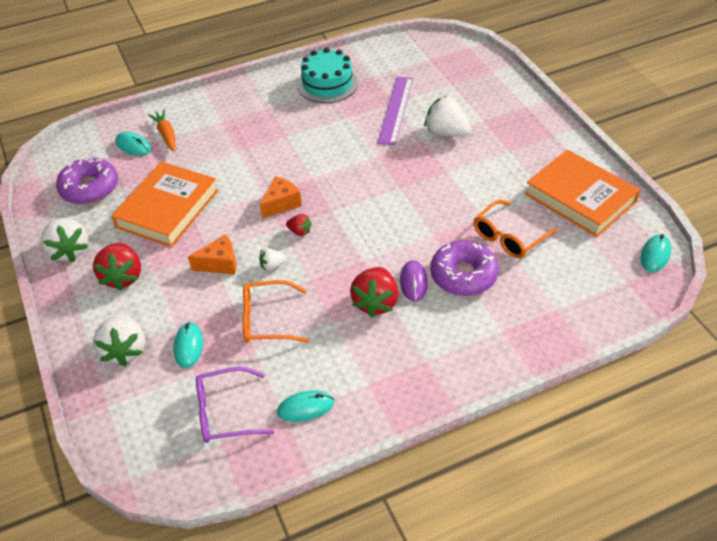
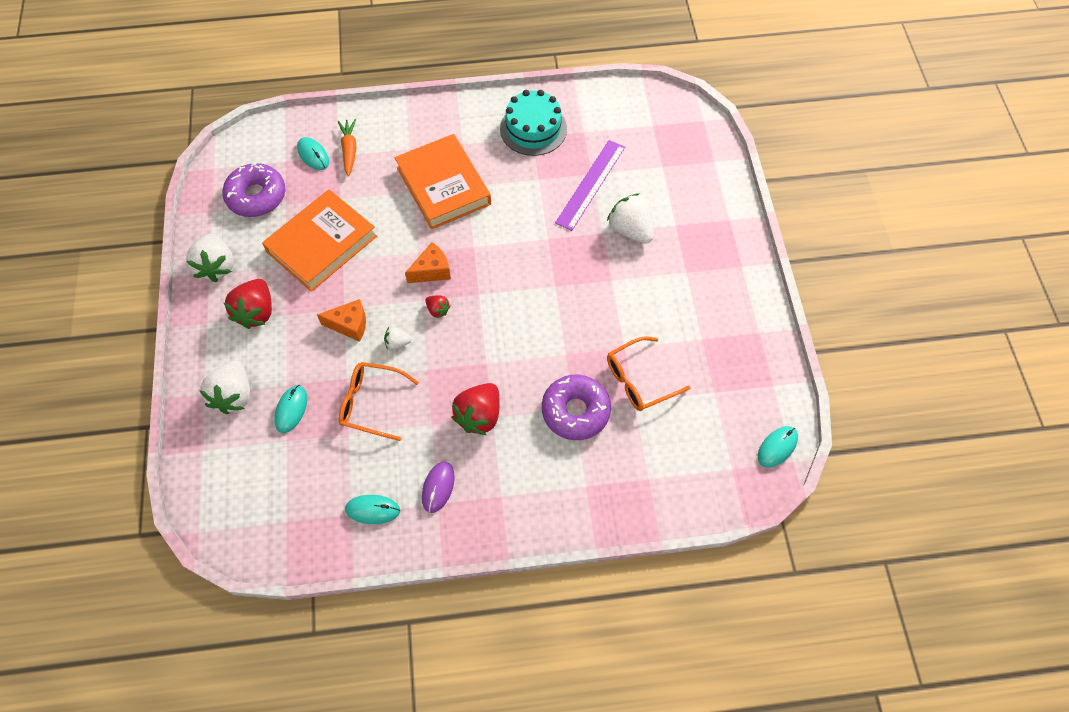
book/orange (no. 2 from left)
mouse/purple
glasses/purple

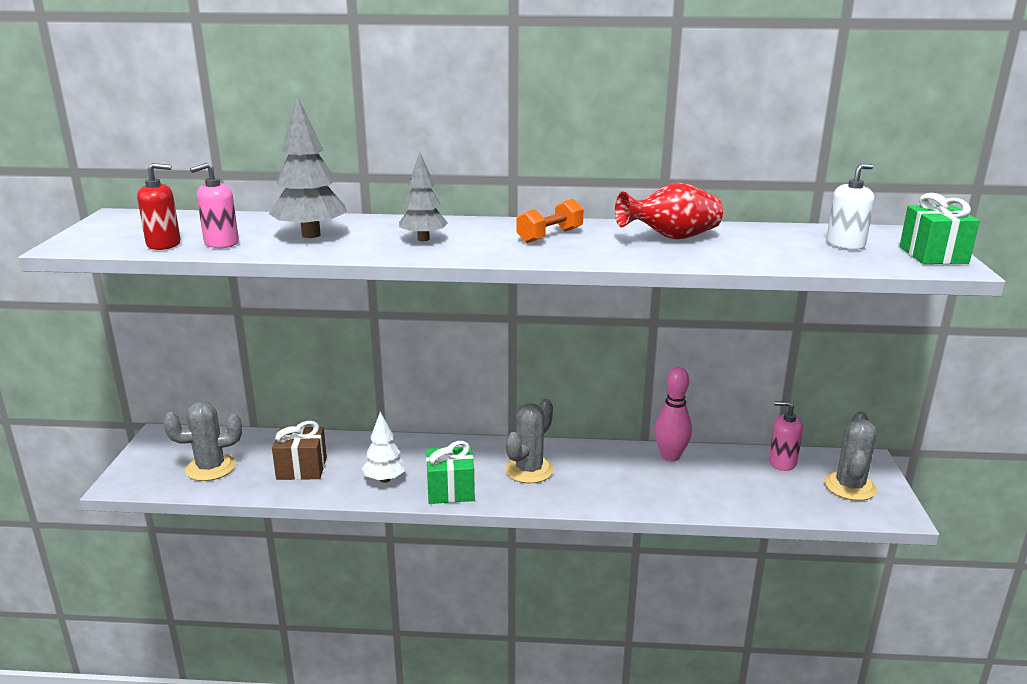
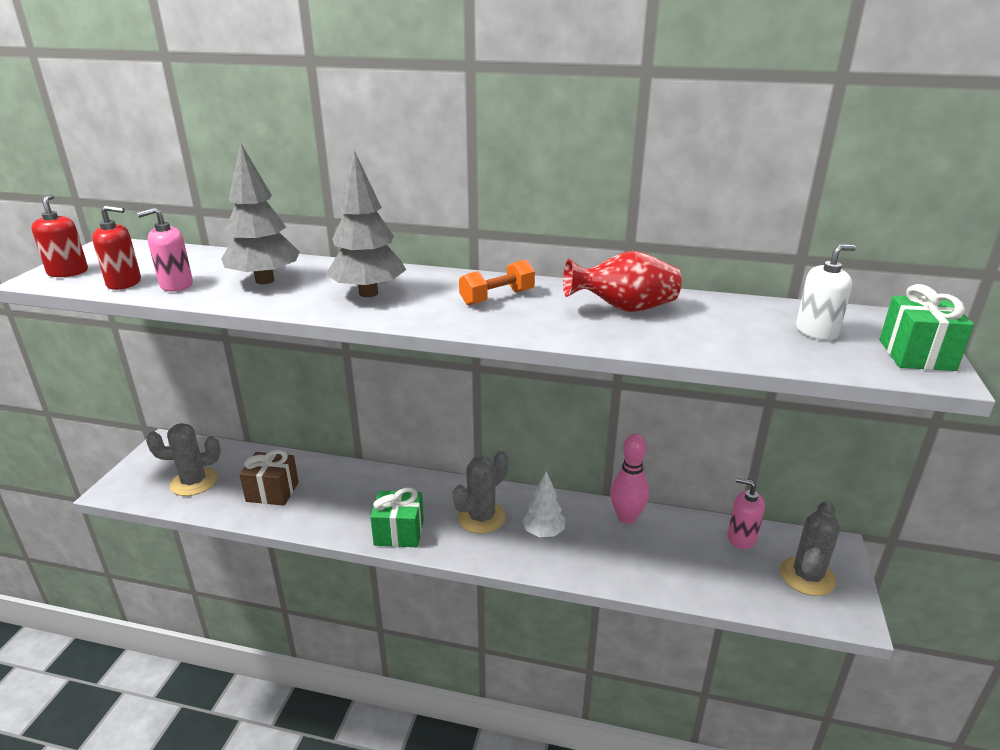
tree/grey (no. 2 from left)
tree/white
soap dispenser/red (no. 1 from left)

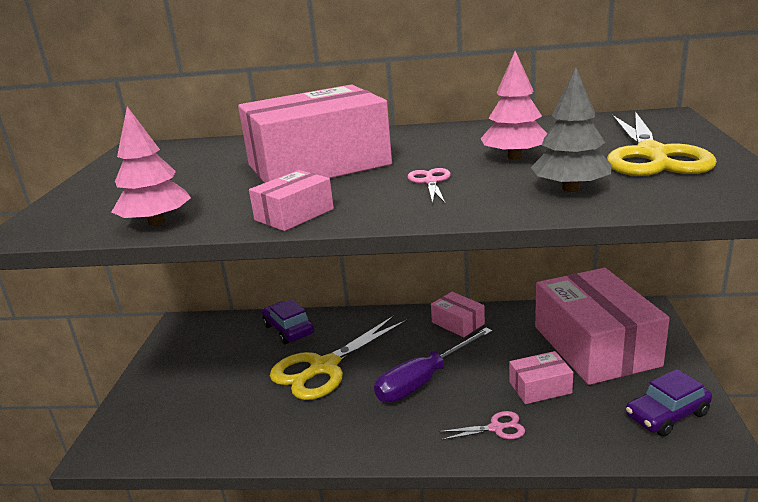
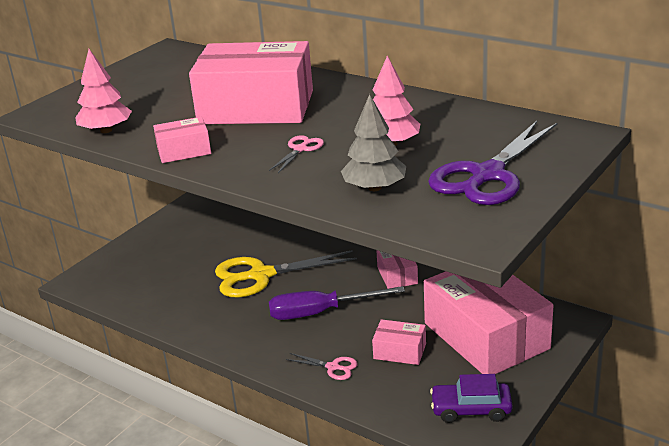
scissors/purple
box/pink (no. 5 from left)
car/purple (no. 1 from left in the first image)

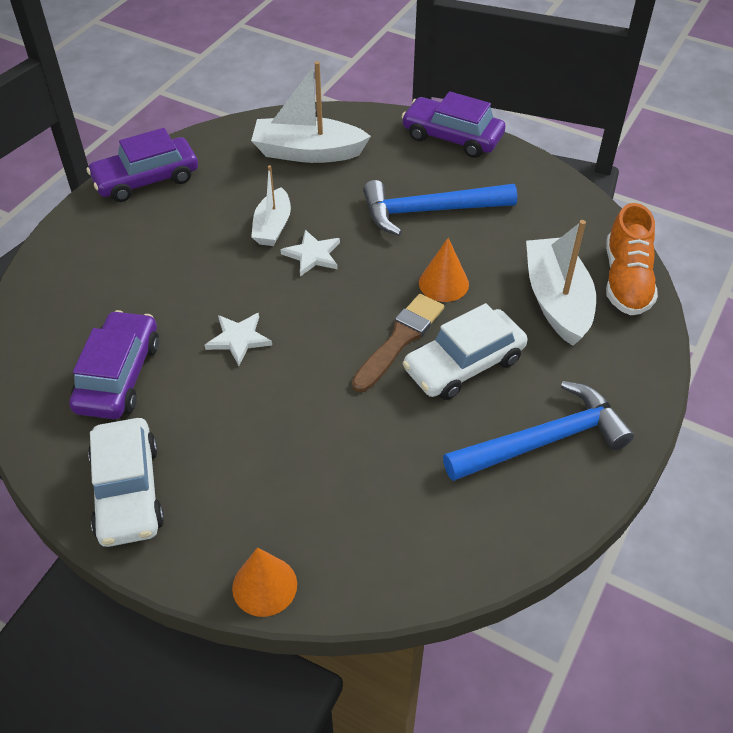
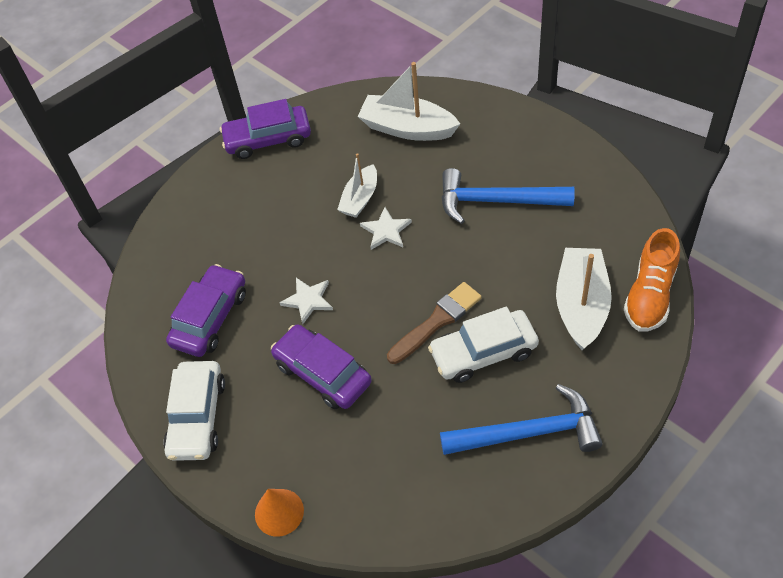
car/purple (no. 3 from left)
cone/orange (no. 2 from left in the first image)

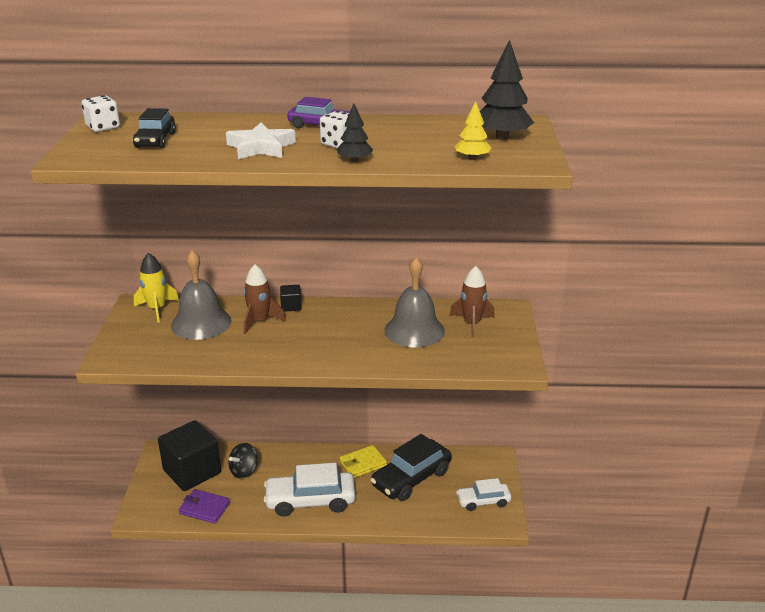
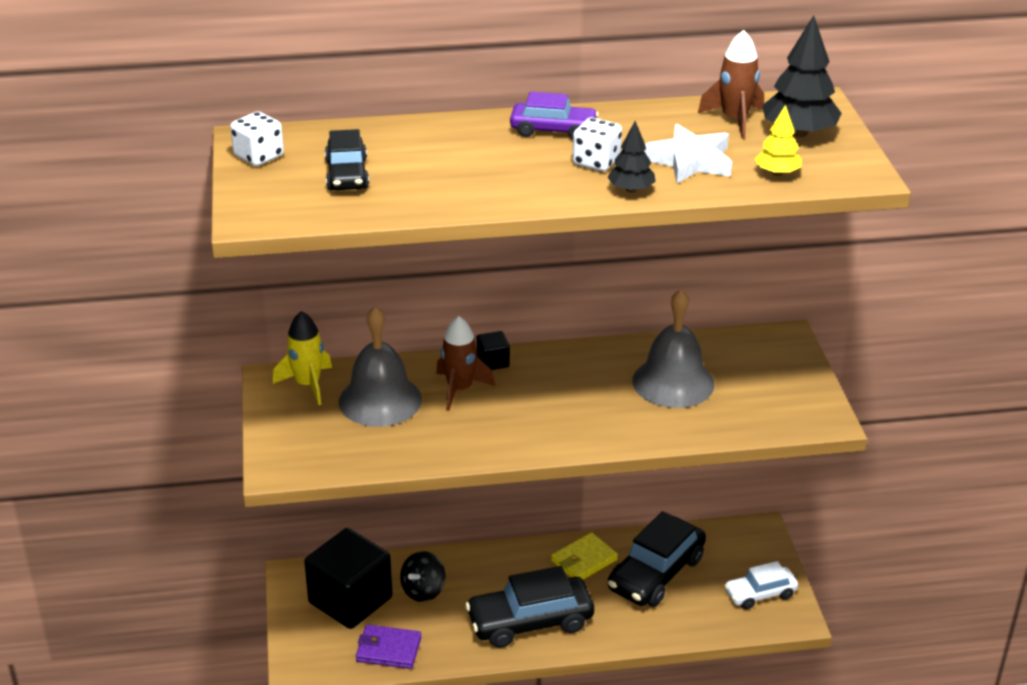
star/white
rocket/brown (no. 2 from left)
car/black (no. 2 from left)

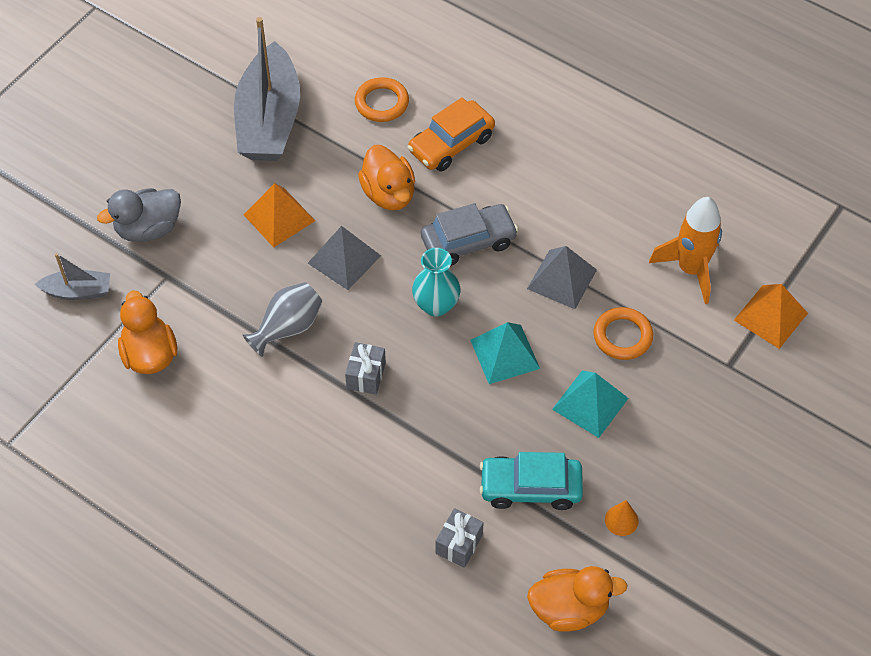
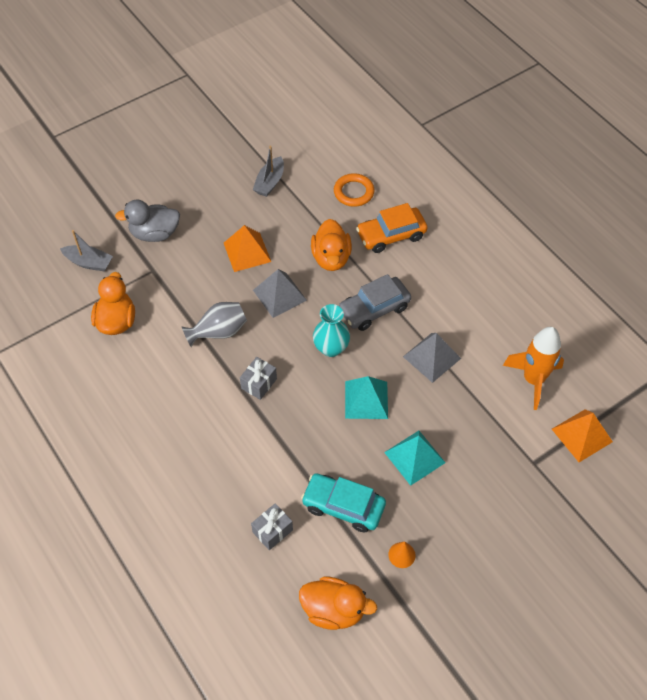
boat/grey (no. 2 from left)
car/grey
ring/orange (no. 2 from left in the first image)

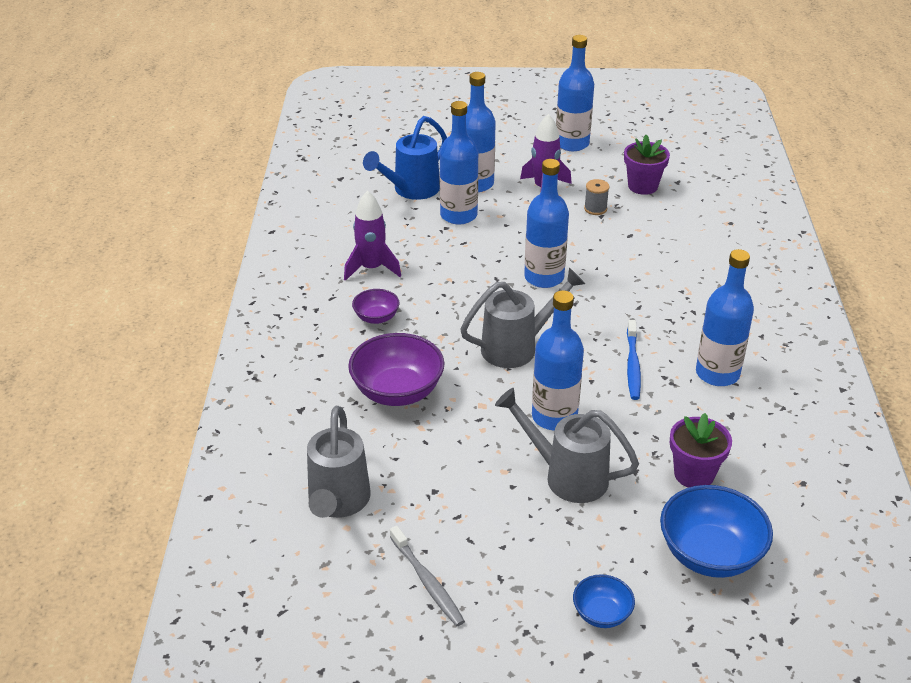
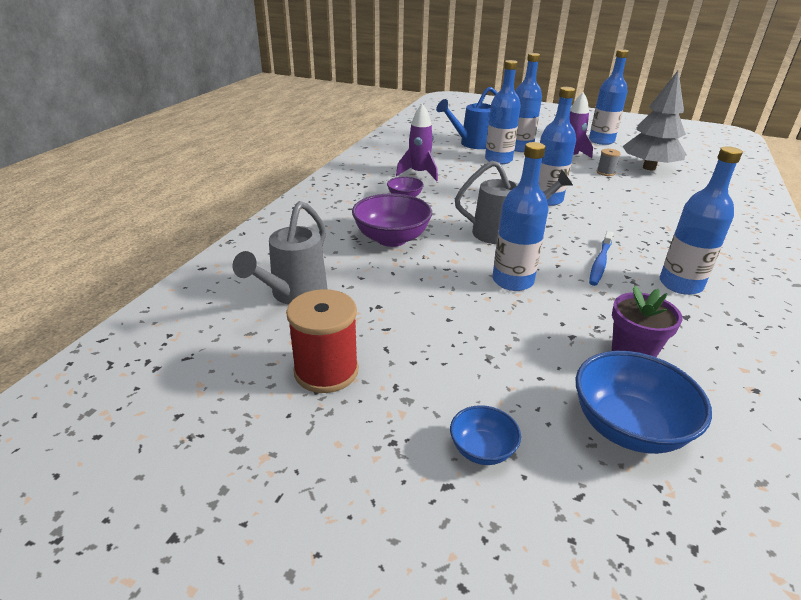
tree/grey
watering can/grey (no. 3 from left in the first image)
spool/red

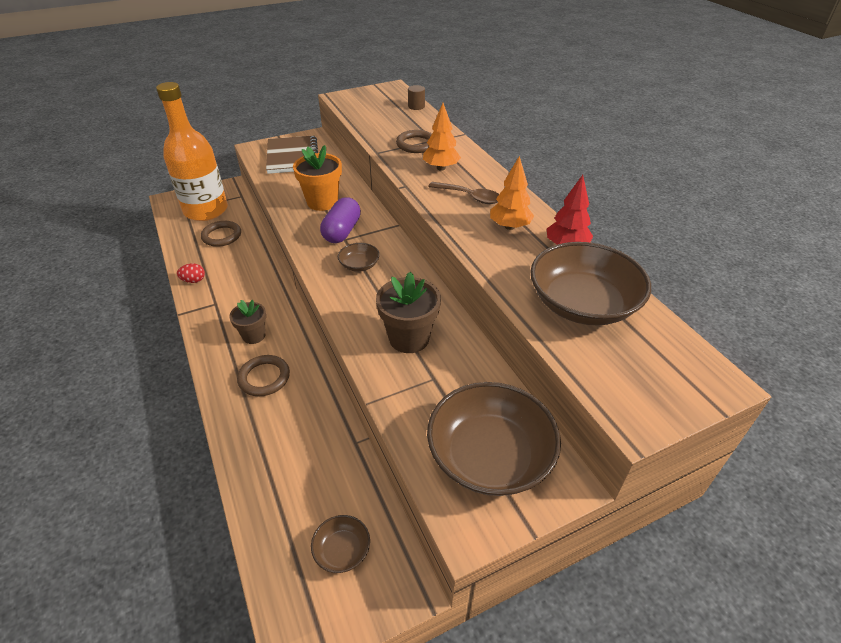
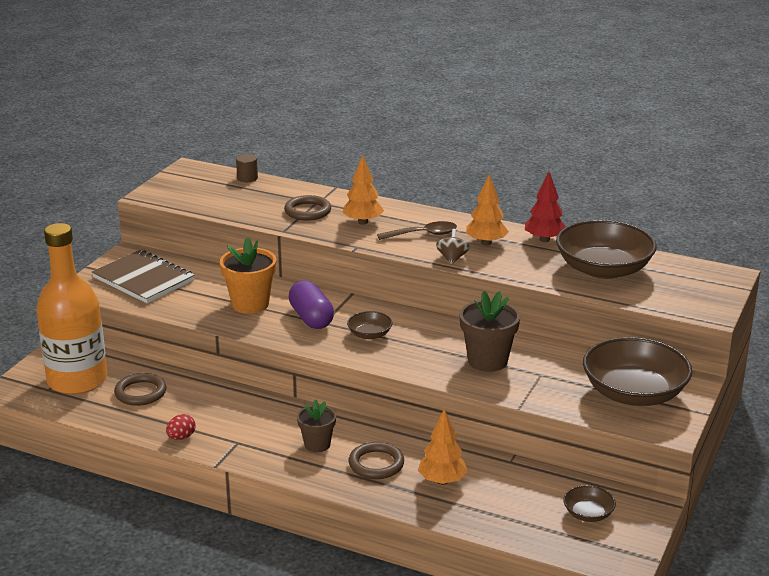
spinning top/brown
tree/orange (no. 2 from left)

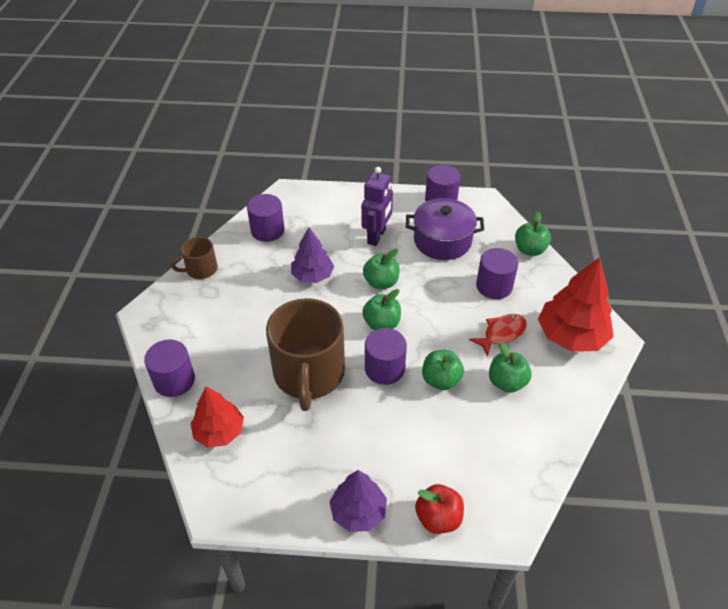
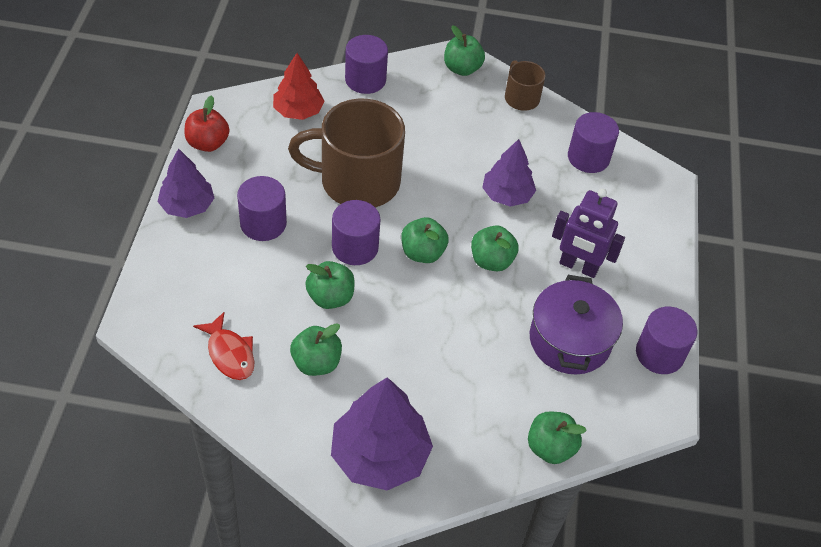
cylinder/purple (no. 1 from left)
tree/purple (no. 2 from left)
fish/red
apple/red
apple/green (no. 4 from left)

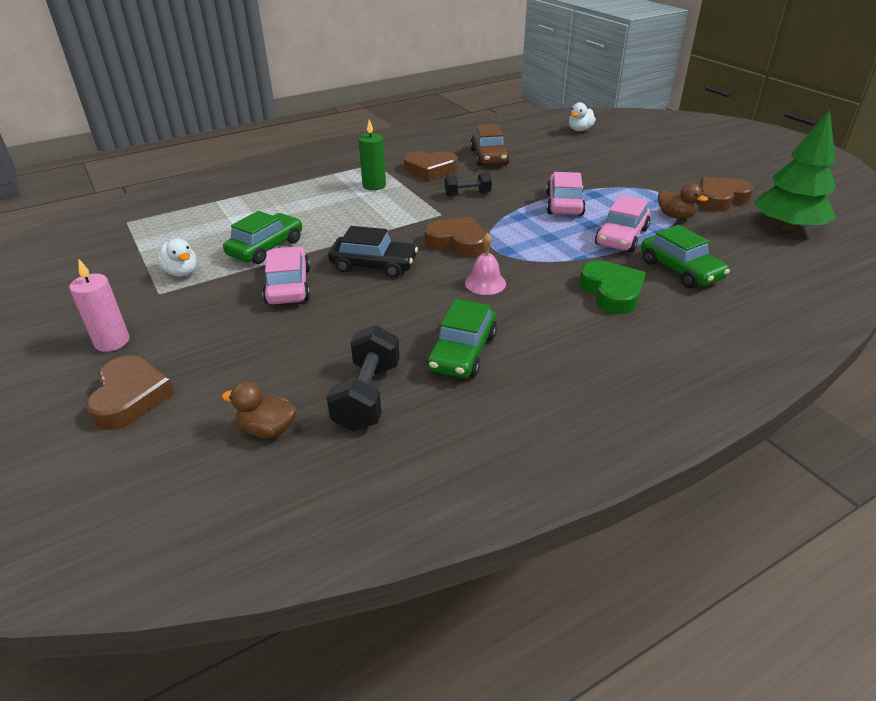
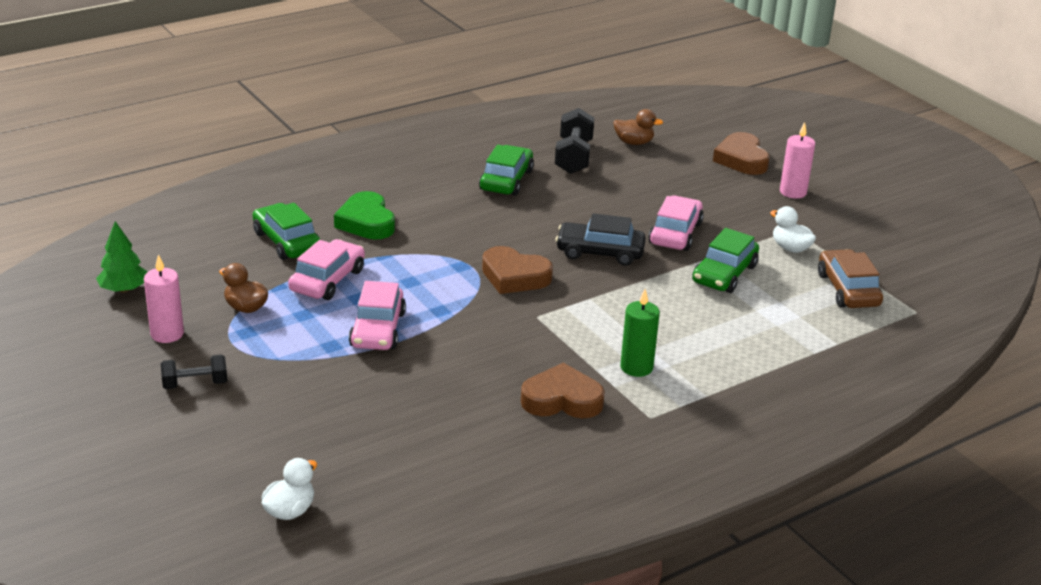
tree/green
car/brown
dumbbell/black (no. 1 from left)
candle/pink (no. 1 from left)
bell/pink
car/pink (no. 3 from left)

